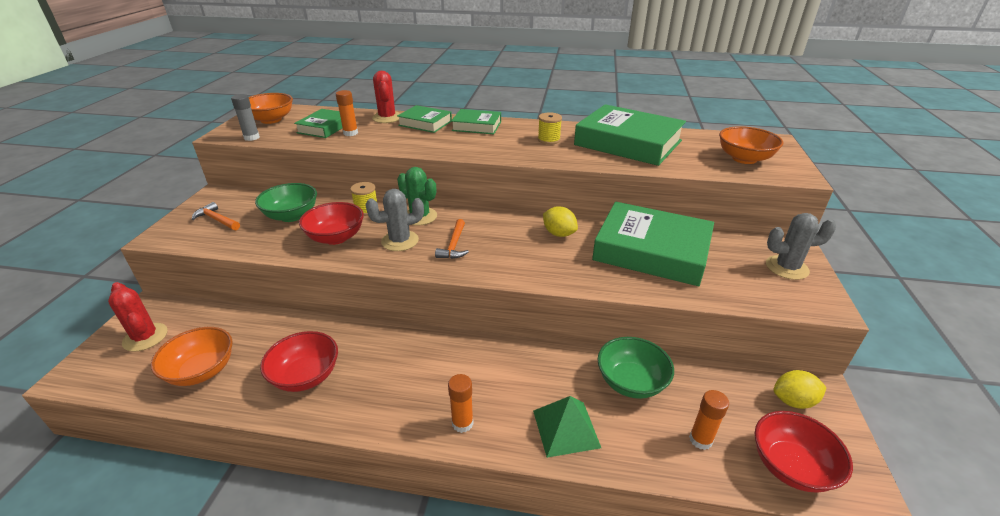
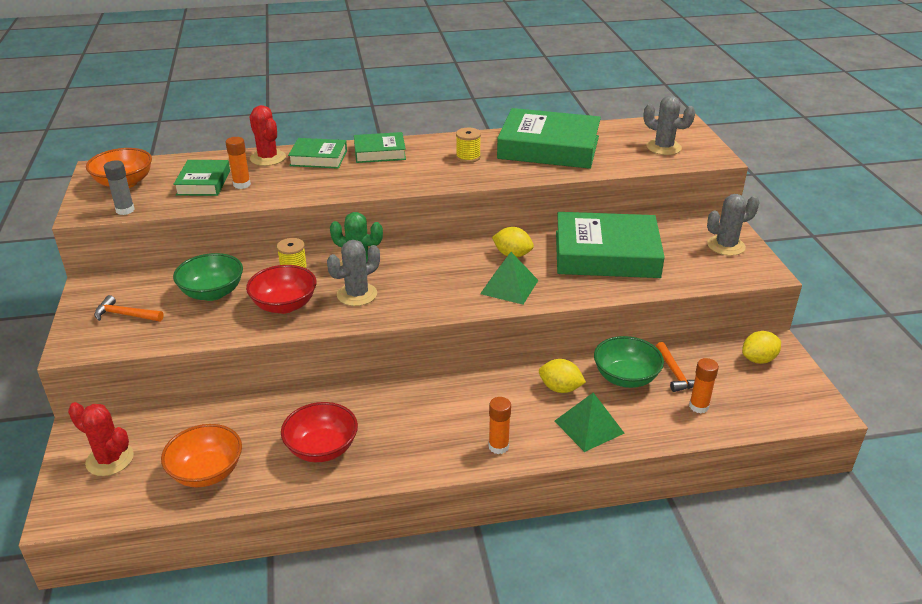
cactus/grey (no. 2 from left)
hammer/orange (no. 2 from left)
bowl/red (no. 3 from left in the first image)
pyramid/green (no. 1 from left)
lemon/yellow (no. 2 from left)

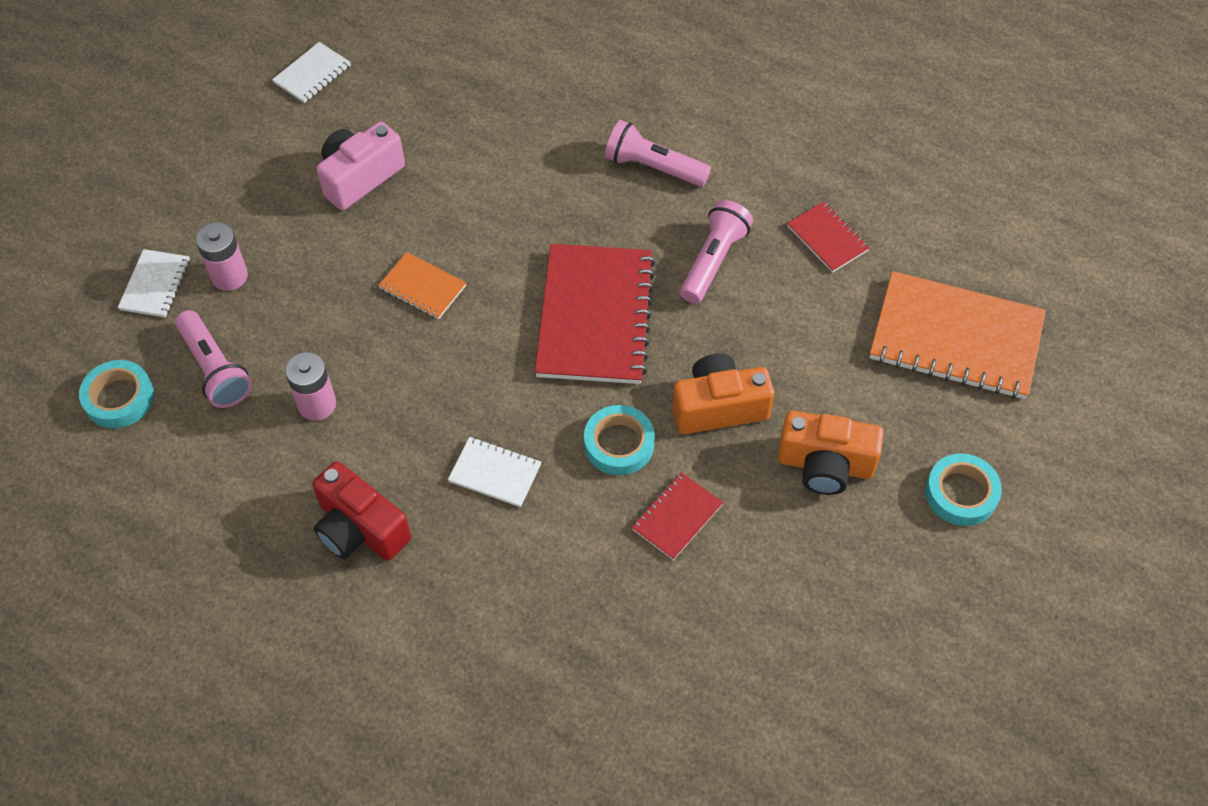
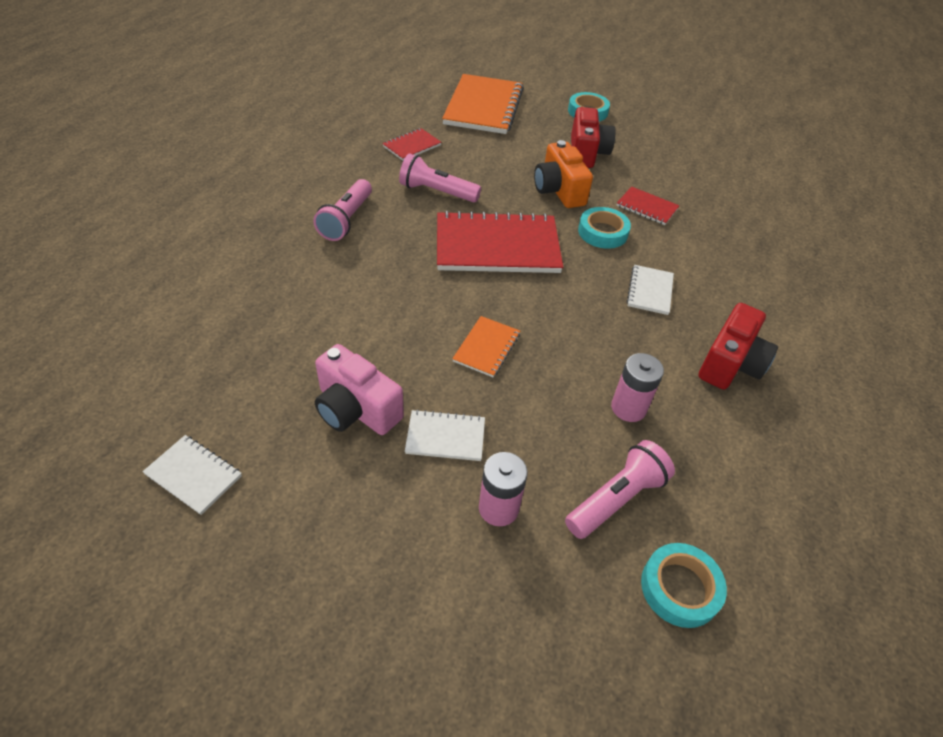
notebook/white (no. 2 from left)
camera/red (no. 1 from left)

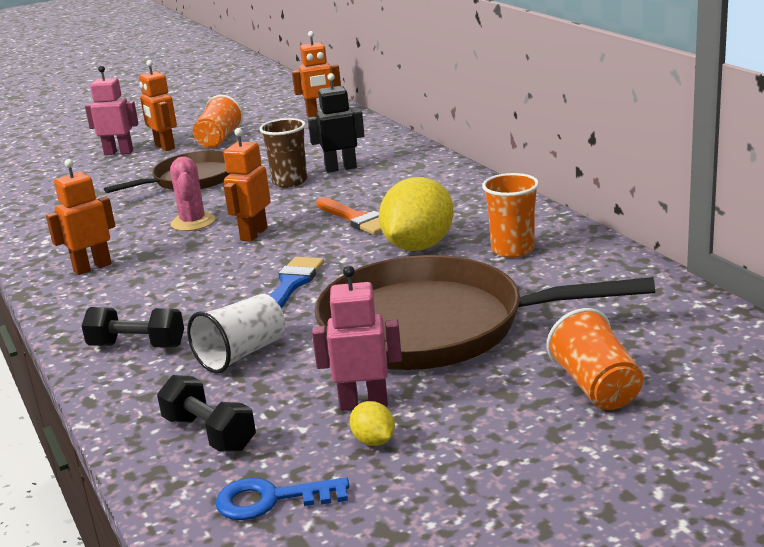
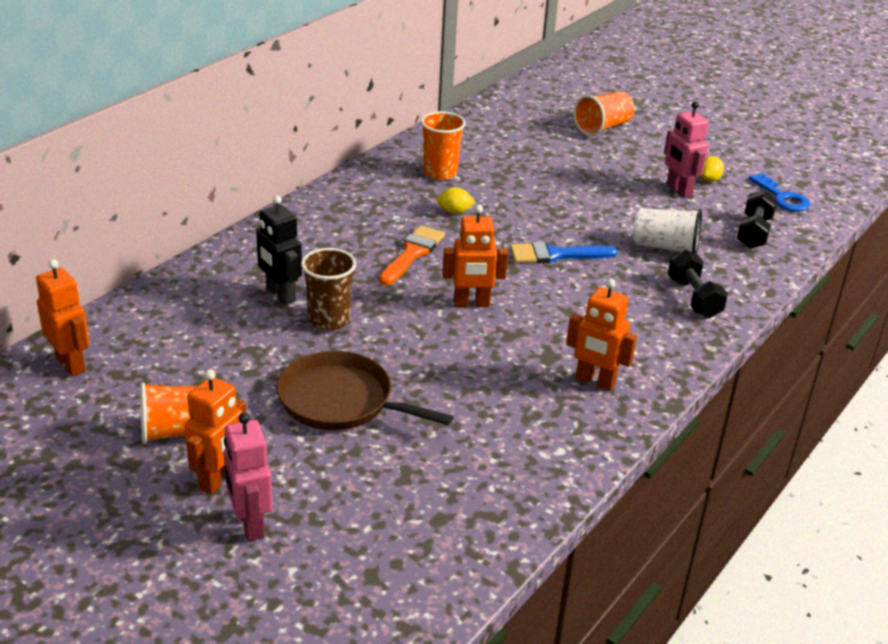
cactus/pink
lemon/yellow (no. 1 from left)
pan/brown (no. 2 from left in the first image)

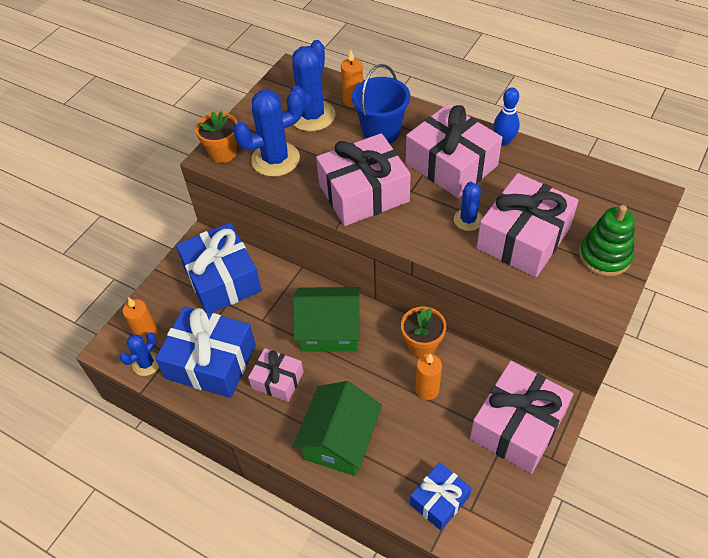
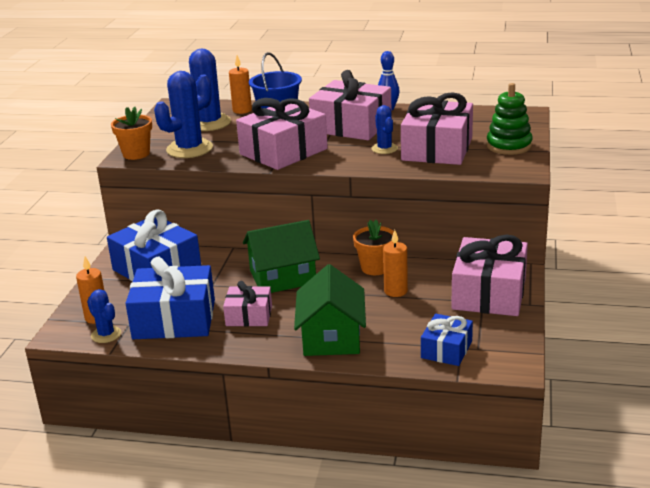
cactus/blue (no. 1 from left)

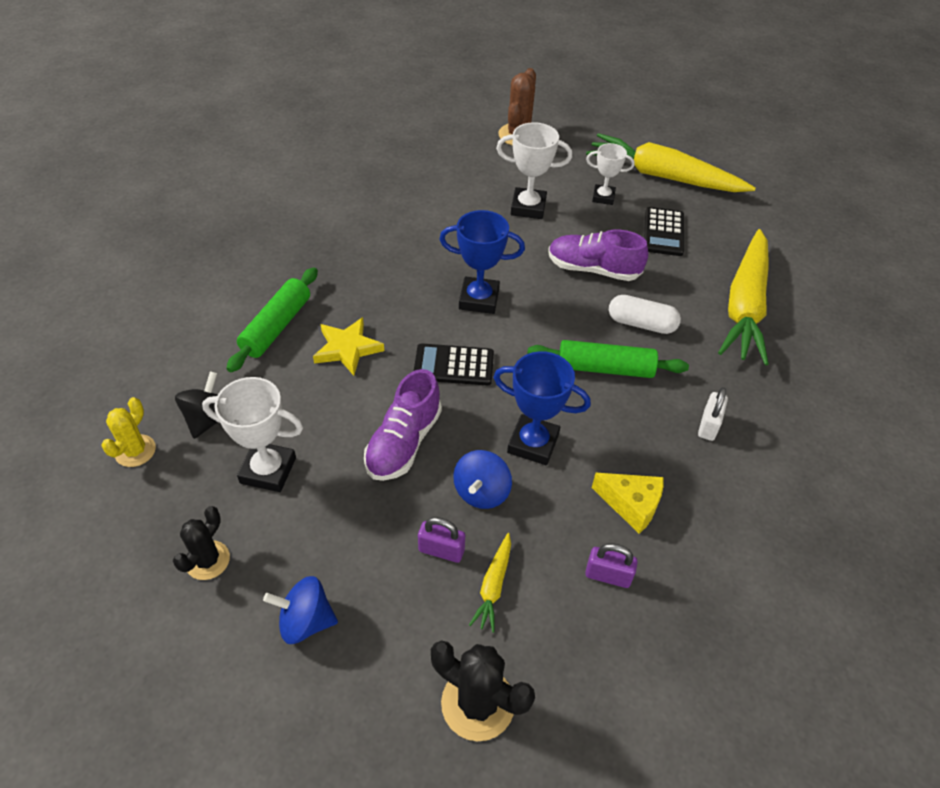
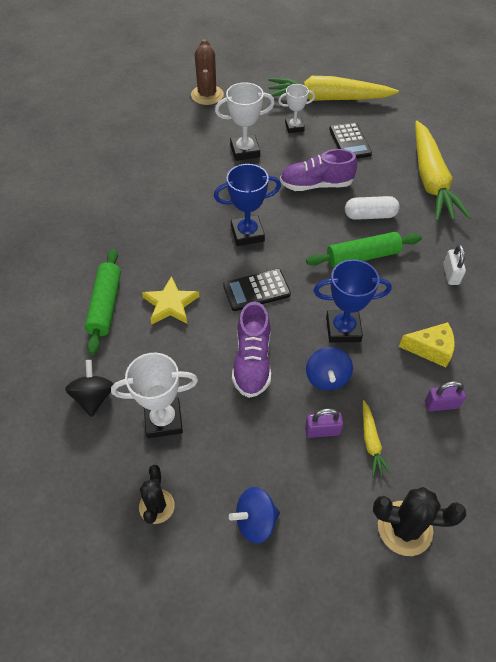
cactus/yellow

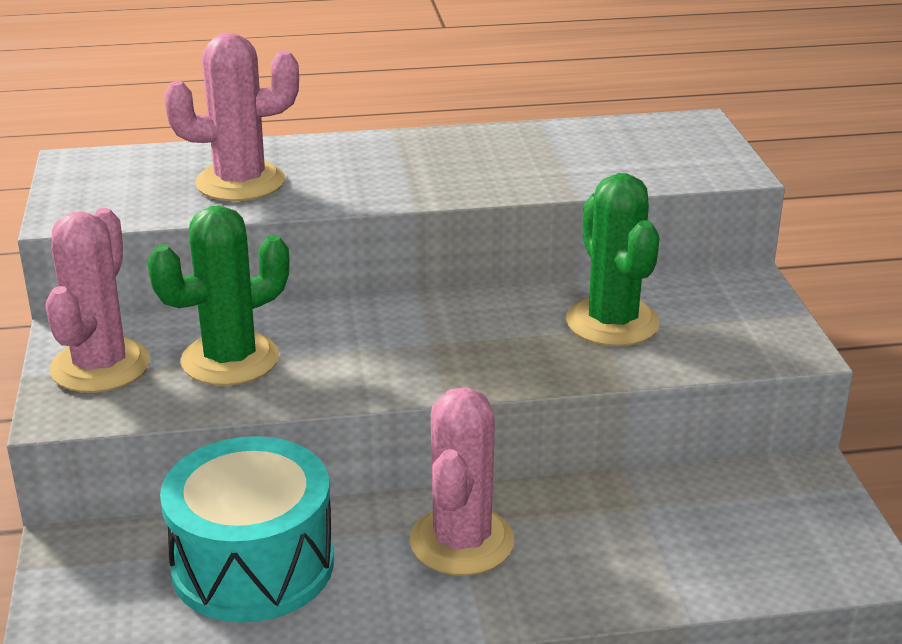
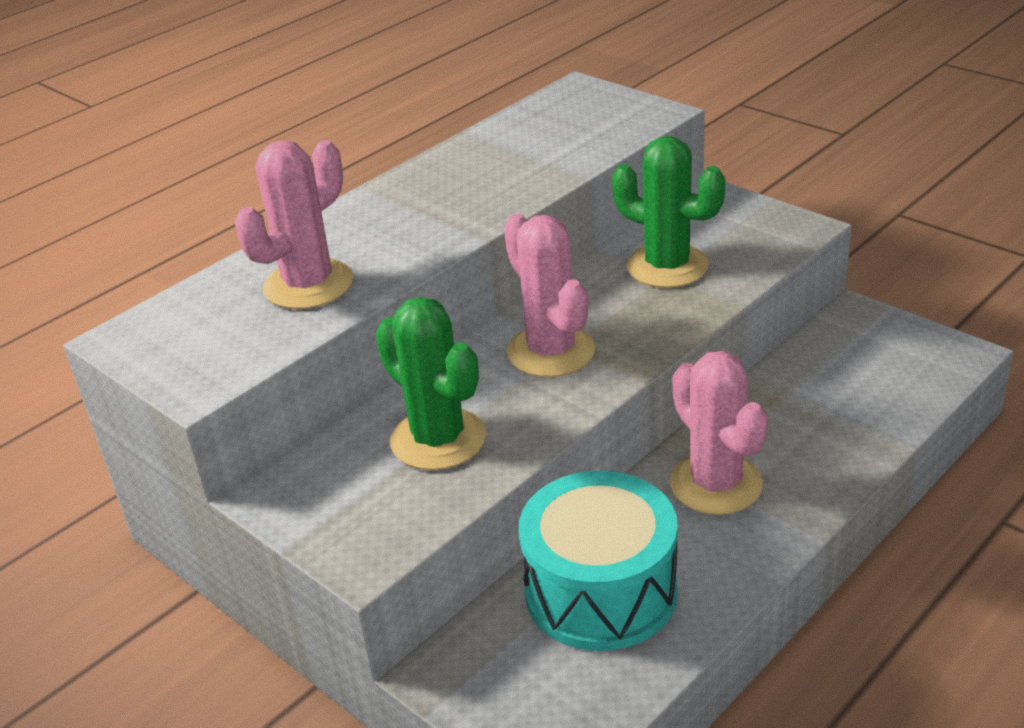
cactus/green (no. 1 from left)
cactus/pink (no. 2 from left)

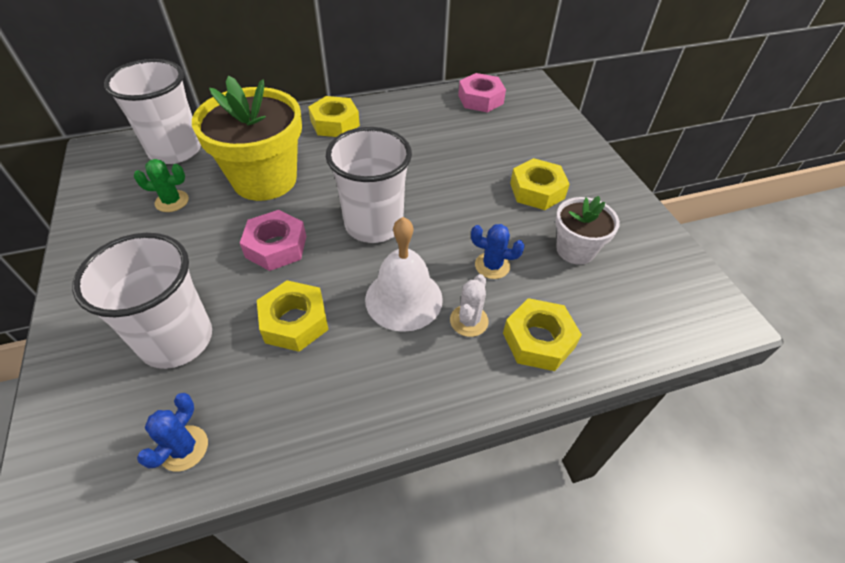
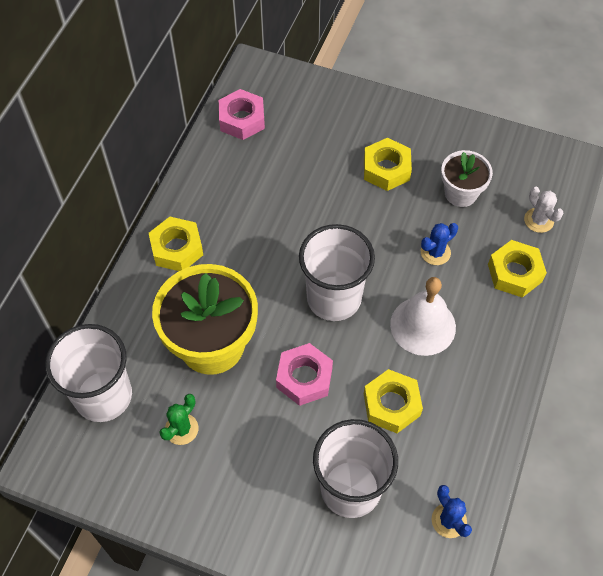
cactus/white

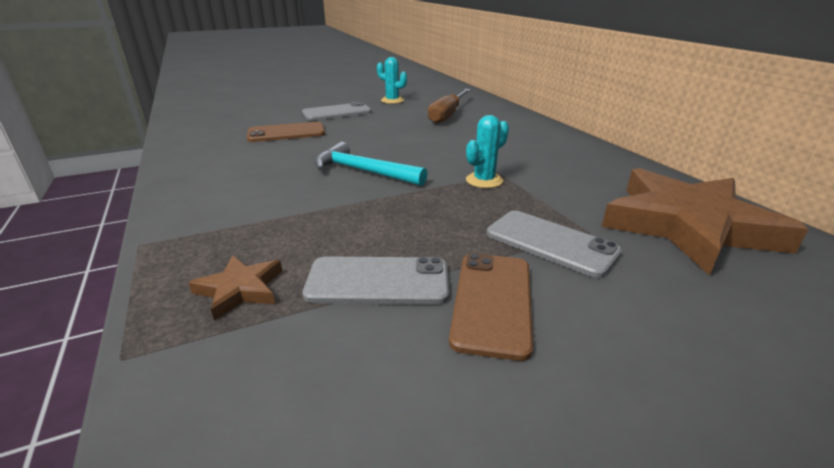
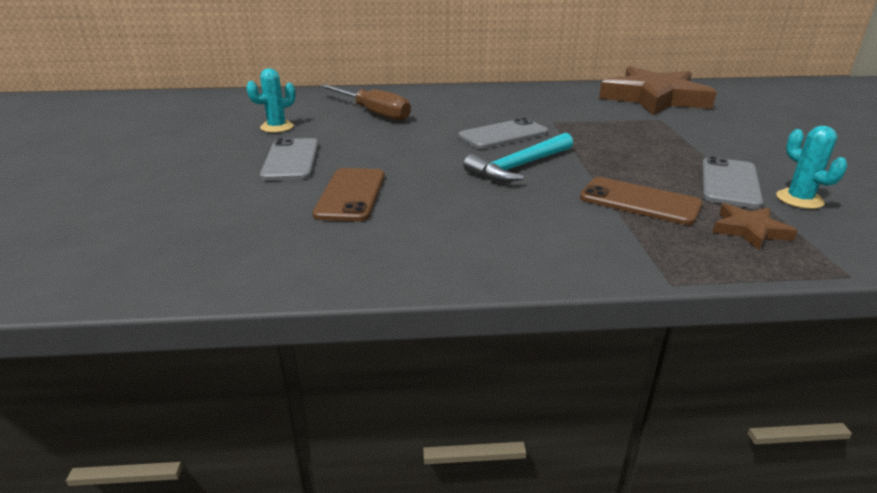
cactus/turquoise (no. 2 from left)
phone/grey (no. 2 from left)
phone/brown (no. 2 from left)

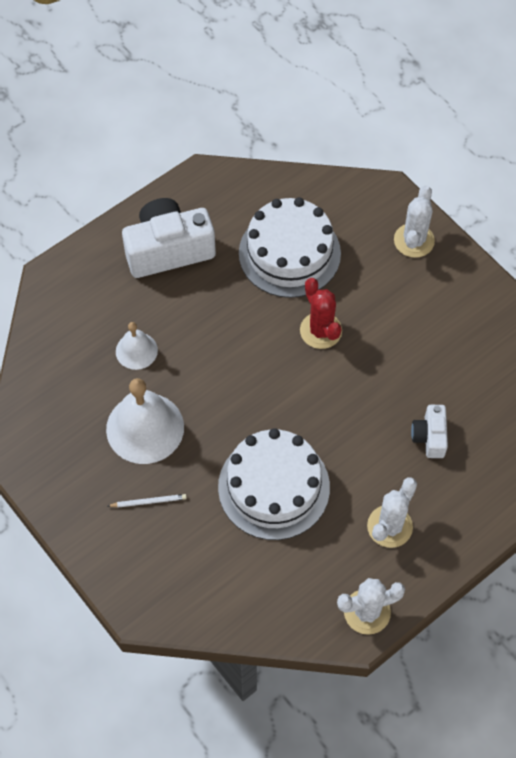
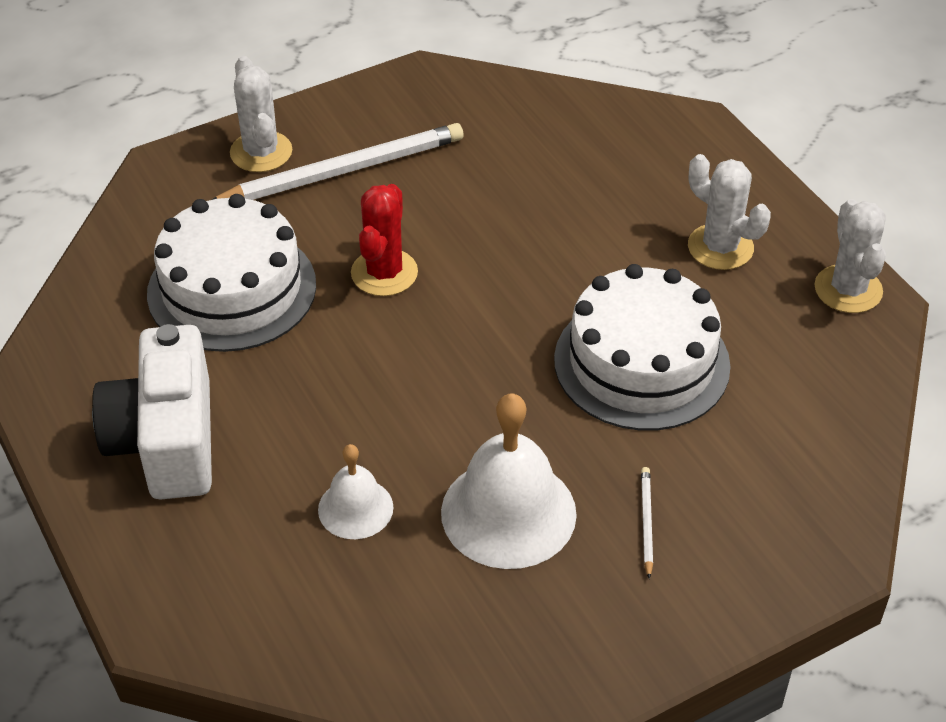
cactus/white (no. 1 from left)
cactus/red
camera/white (no. 2 from left in the first image)
pencil/white (no. 1 from left)

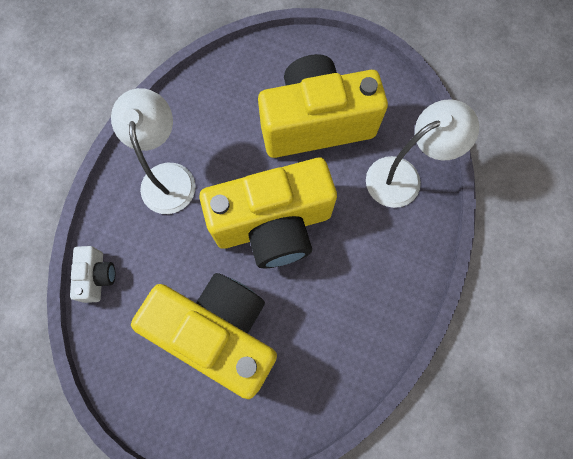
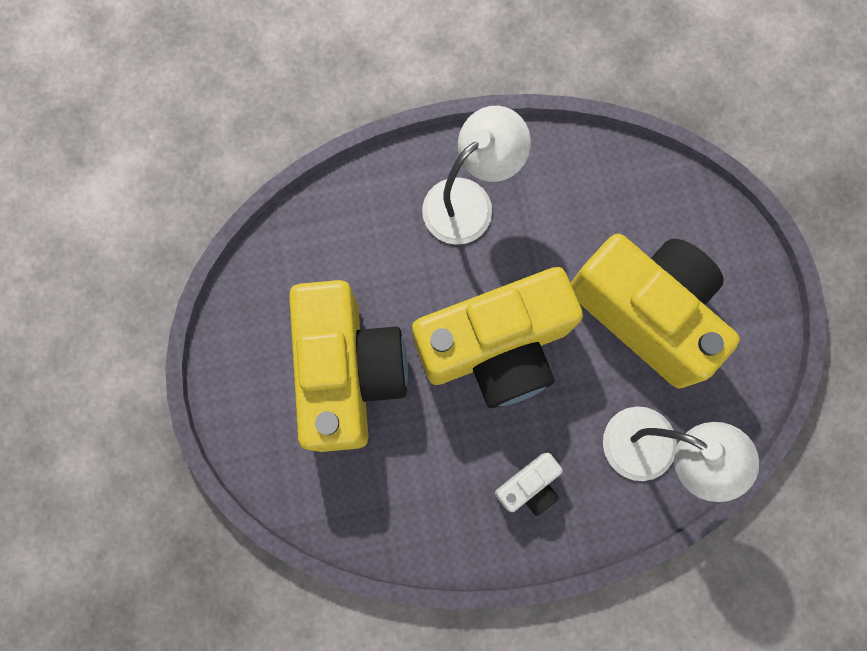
camera/yellow (no. 2 from left)
camera/white

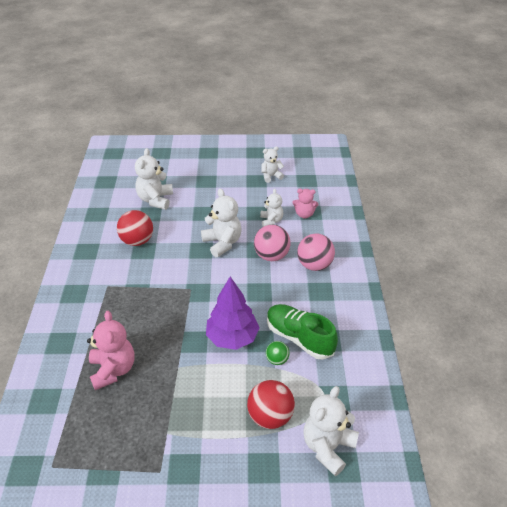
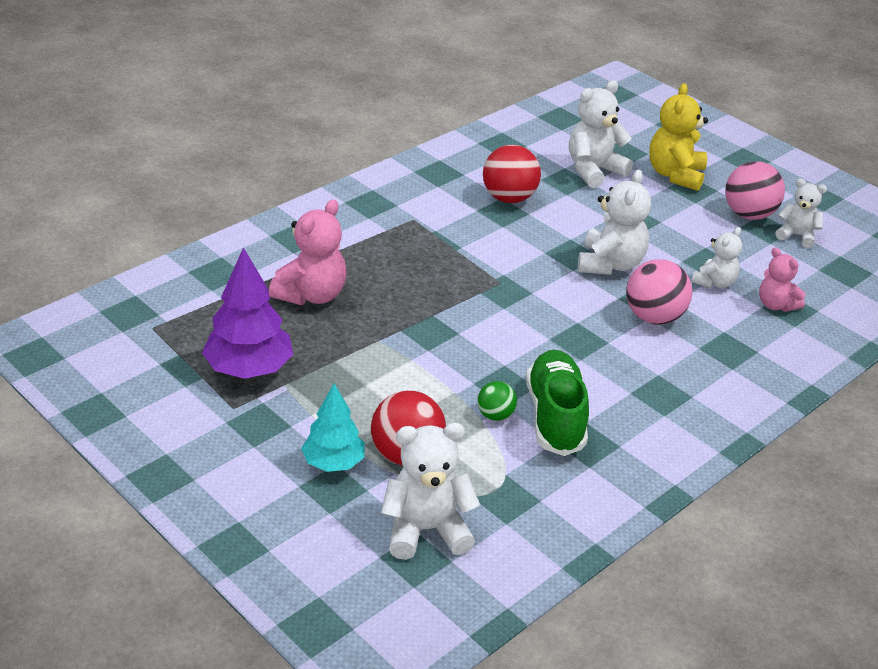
ball/pink (no. 2 from left)
tree/purple
teddy bear/yellow
tree/turquoise

